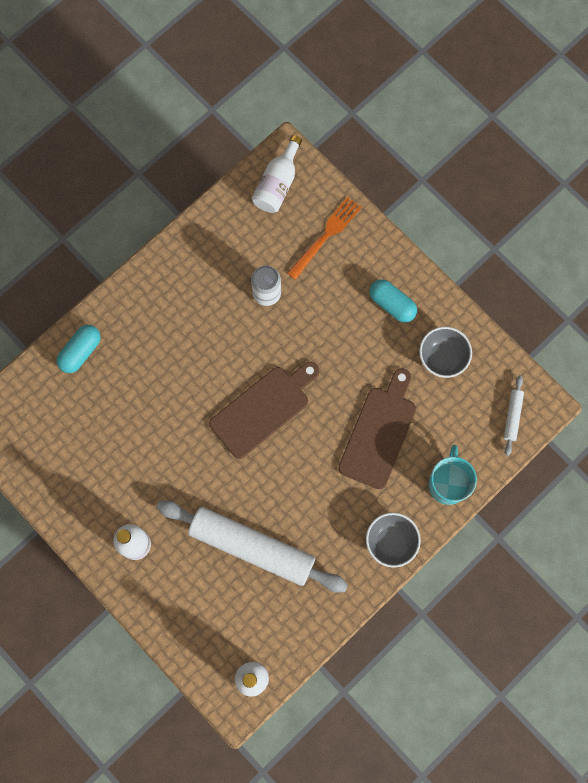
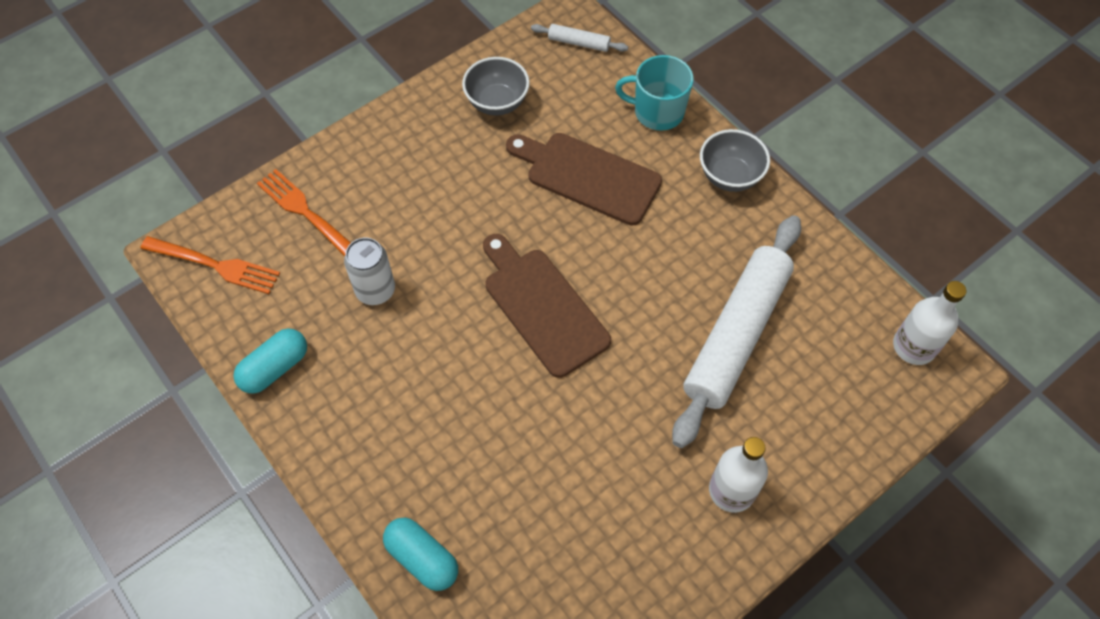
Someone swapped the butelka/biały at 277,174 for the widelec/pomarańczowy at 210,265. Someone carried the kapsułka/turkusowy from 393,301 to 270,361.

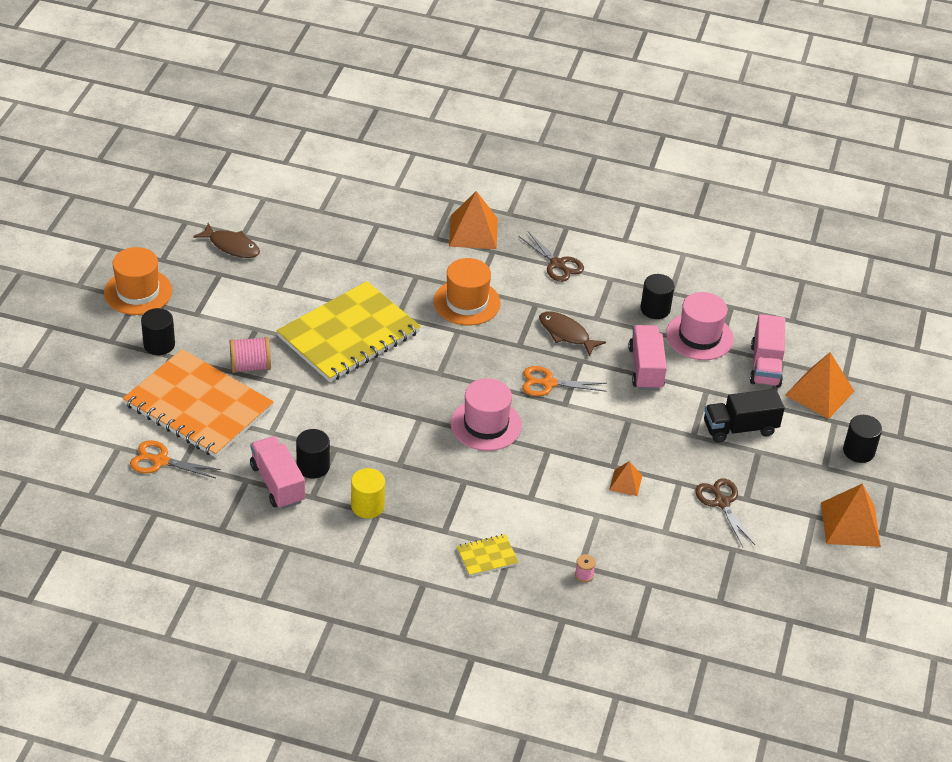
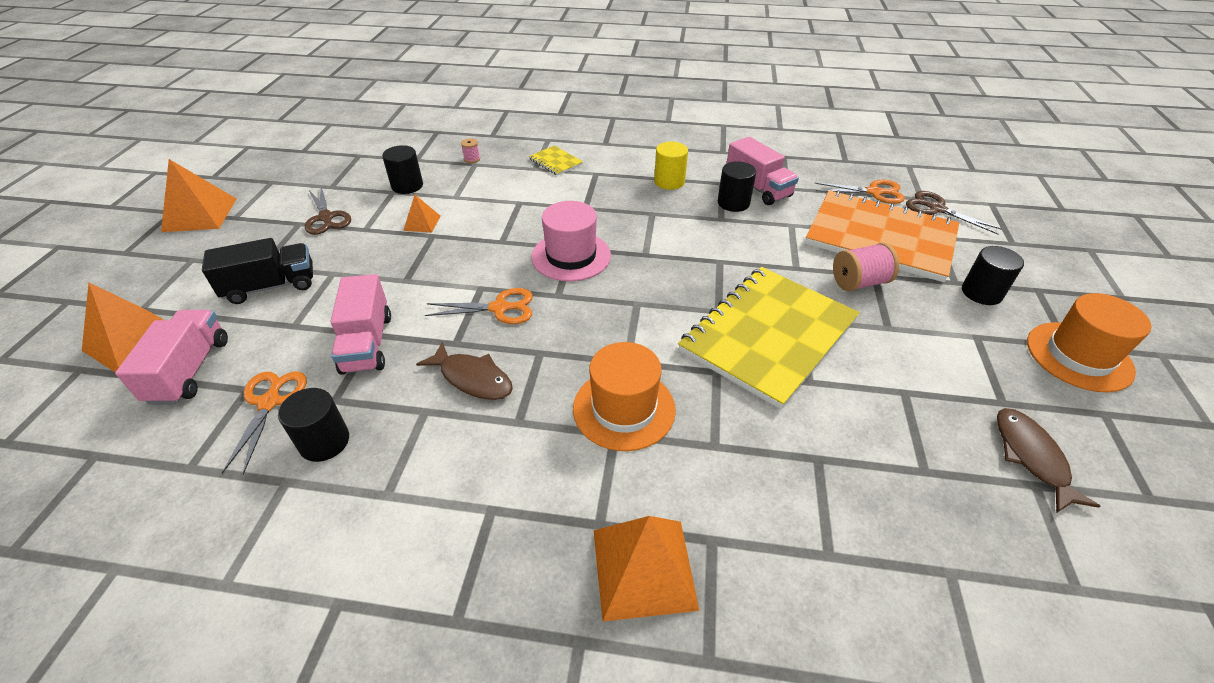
Someone swapped the kapelusz/różowy at 700,326 for the nożyczki/pomarańczowy at 264,423. Someone carried the walec/czarny from 862,439 to 402,169. Someone rotated the zeszyt/żółty at 488,555 by 75 degrees clockwise. Someone carried the nożyczki/brązowy from 551,256 to 954,212. Someone rotated the ryba/brązowy at 226,240 by 60 degrees clockwise.

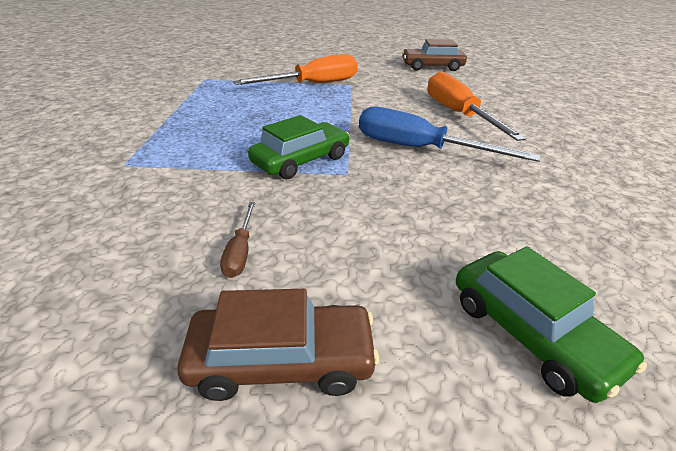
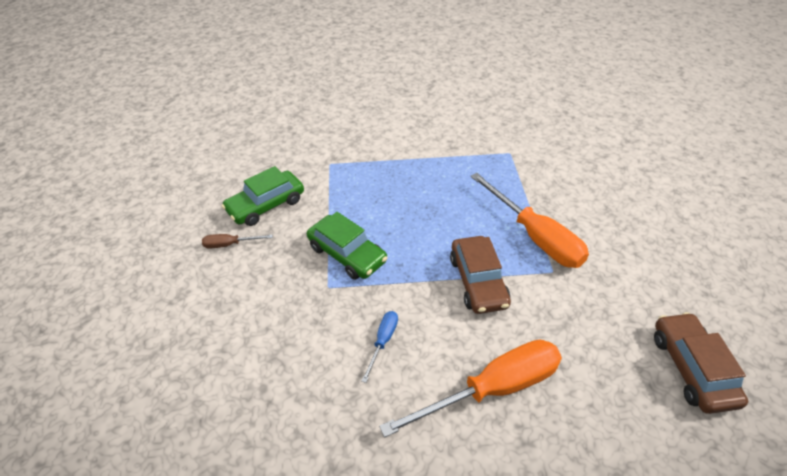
Someone carried the samochód/zielony from 551,324 to 263,196. Someone scaled the śrubokręt/niebieski at 450,134 by 0.45. Someone carried the samochód/brązowy from 278,345 to 480,275.

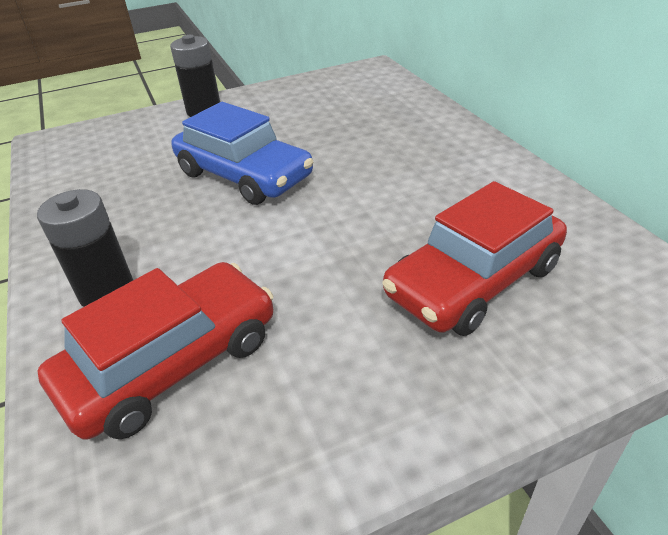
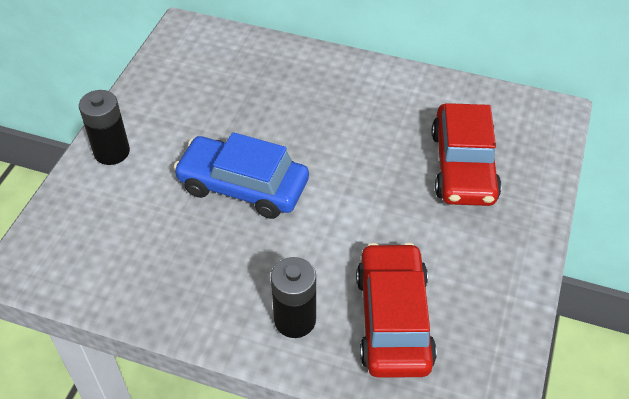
Someone rotated the samochód/niebieski at 242,153 by 150 degrees counterclockwise.

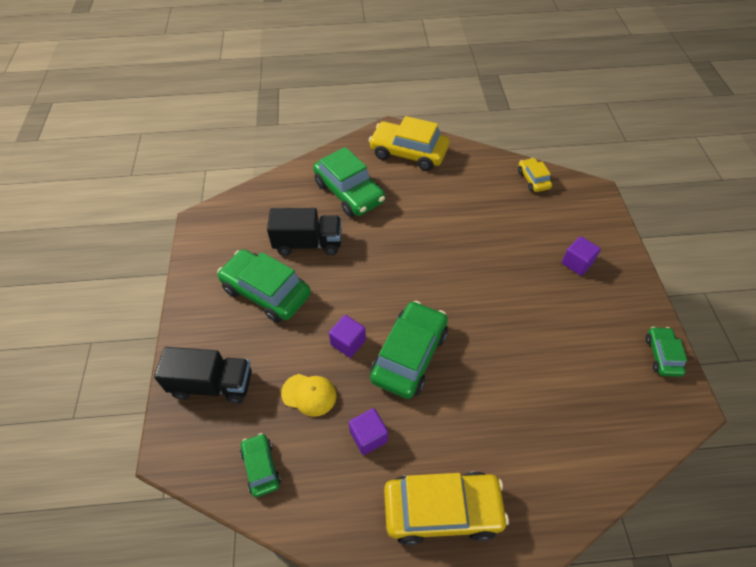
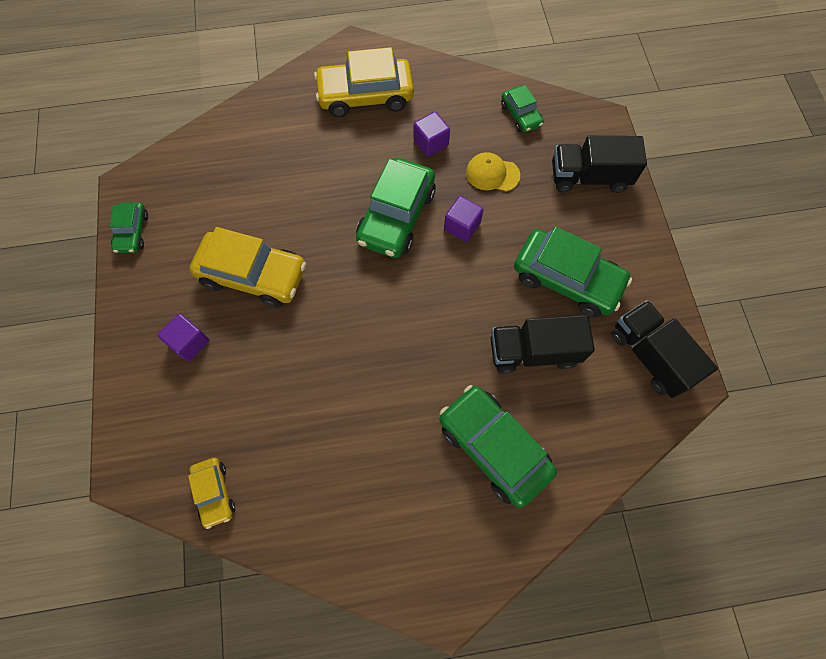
Someone carried the samochód/żółty from 409,143 to 248,267. Someone put down the ciężarówka/czarny at 665,349.

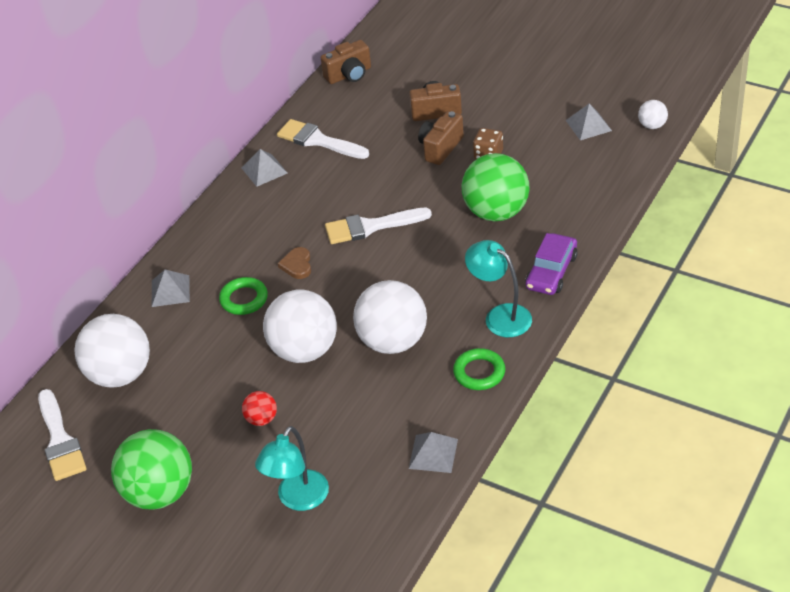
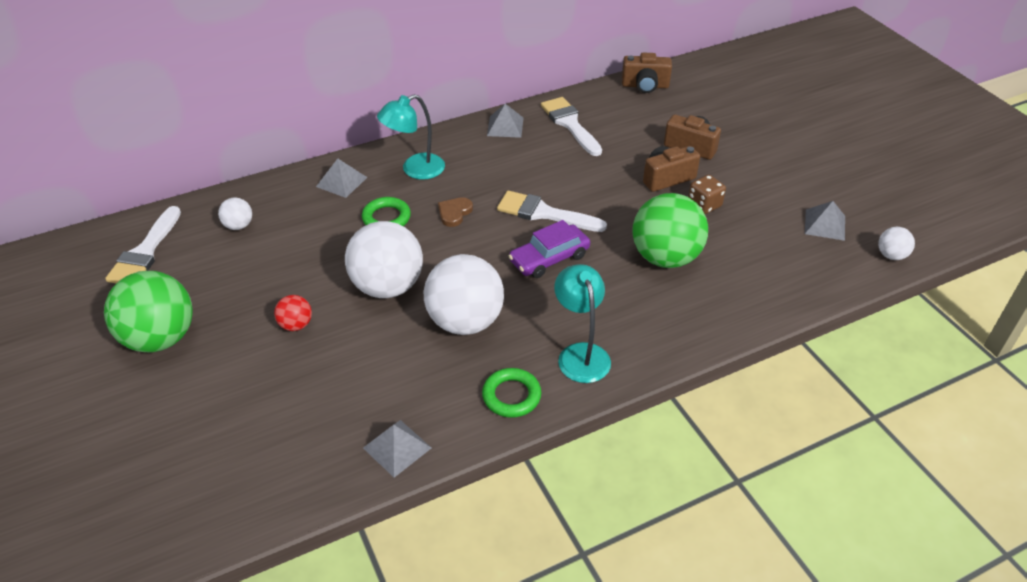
Someone scaled the piłka/biały at 112,351 by 0.46. Someone carried the lampka/turkusowy from 292,468 to 411,137. Someone carried the samochód/fioletowy from 551,264 to 549,249.

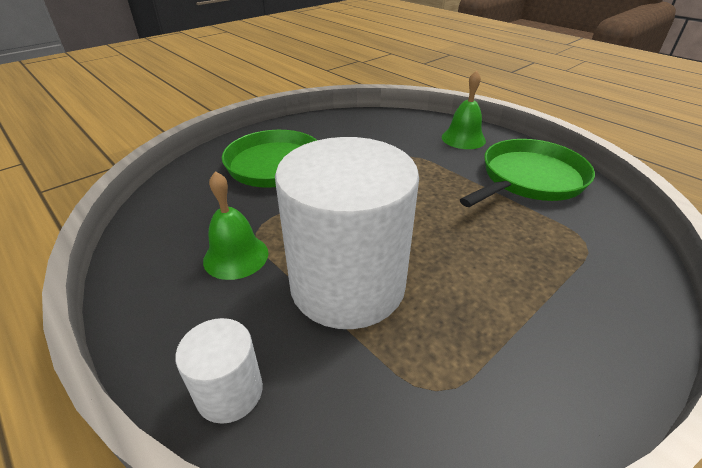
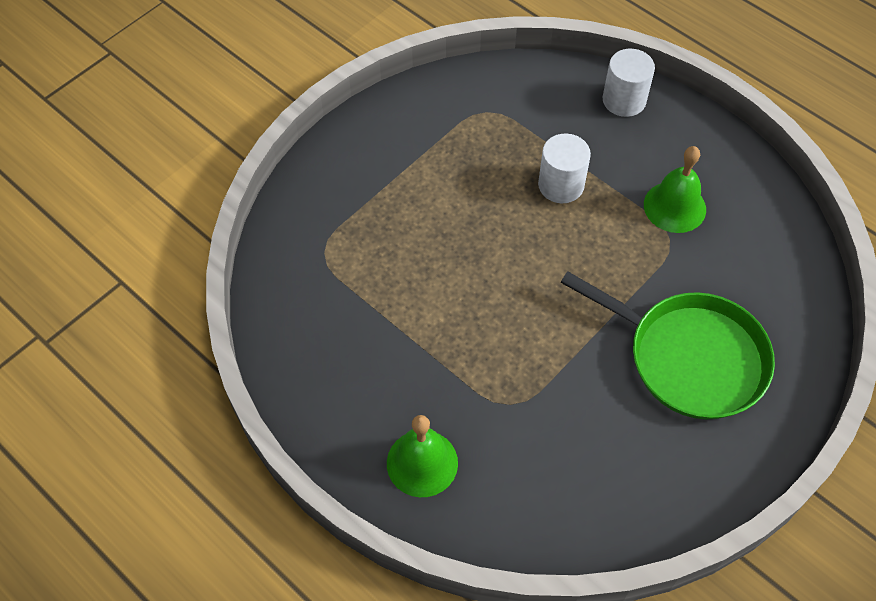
Someone scaled the walec/biały at 347,233 by 0.45. Someone took away the patelnia/zielony at 527,173.

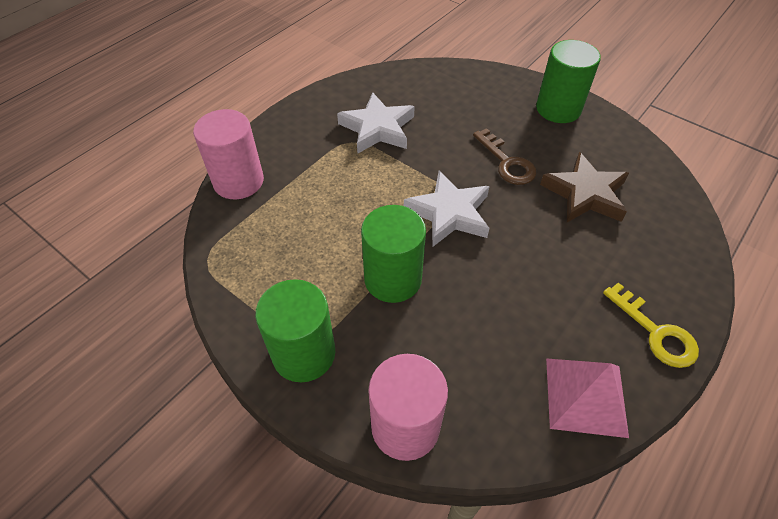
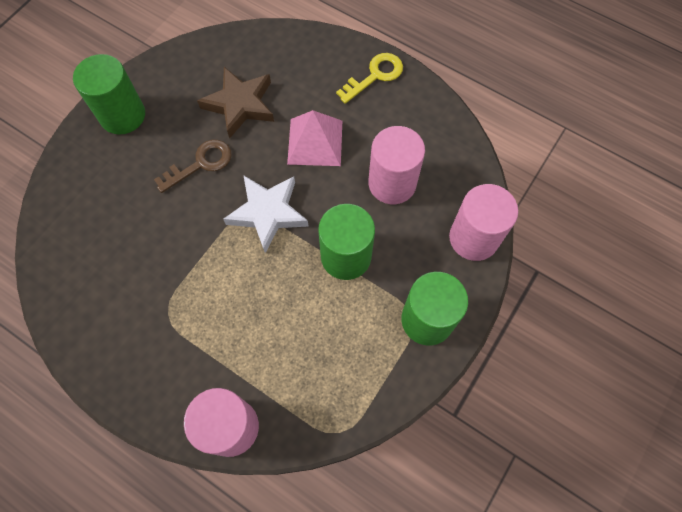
Someone carried the piramida/różowy from 587,398 to 314,138. Someone put down the walec/różowy at 396,165. Someone took away the gwiazda/biały at 376,123.

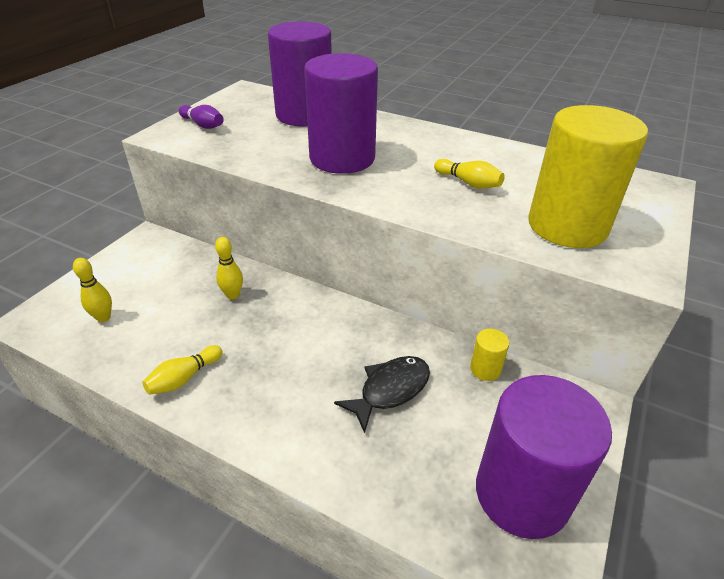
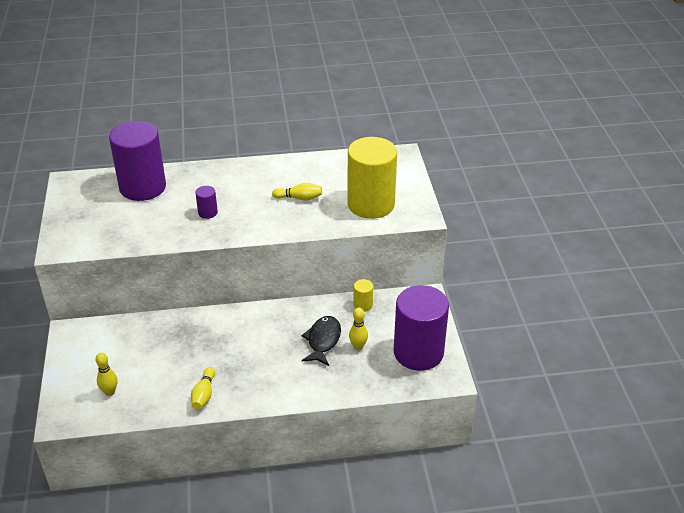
Someone scaled the walec/fioletowy at 341,113 by 0.41. Someone carried the kręgiel/żółty from 229,268 to 358,329. Someone took away the kręgiel/fioletowy at 201,117.

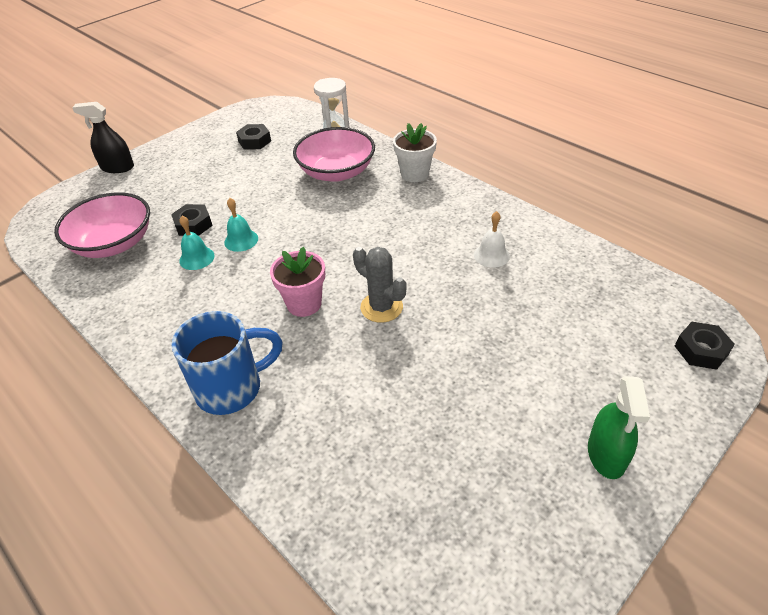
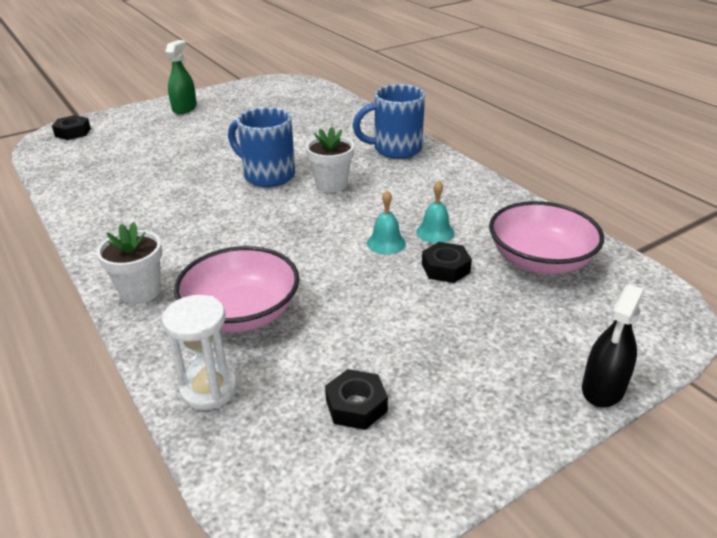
Someone swapped the kaktus/szary at 380,285 for the kubek/niebieski at 261,147. Someone repainted the doniczka/różowy at 297,282, which became the doniczka/biały at 330,160. Someone rotated the spryskiwacz/czarny at 103,137 by 105 degrees clockwise. Someone took away the dzwonek/biały at 492,239.

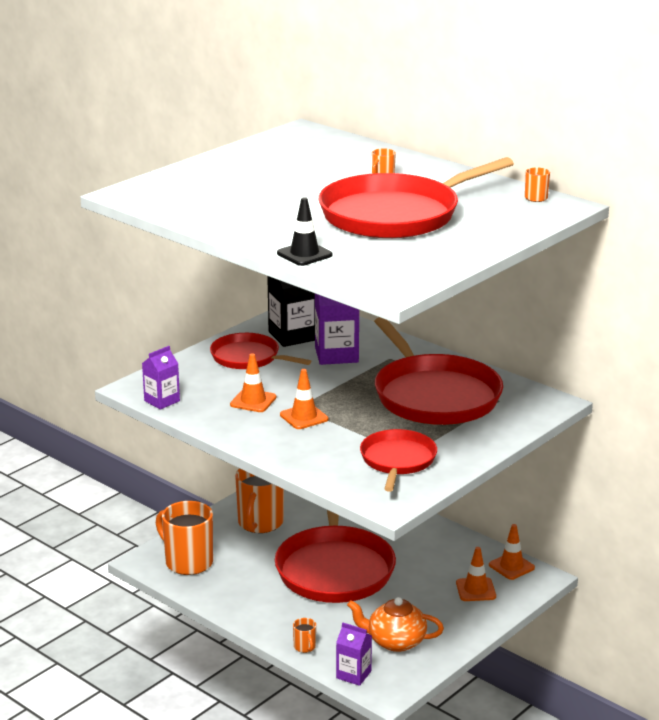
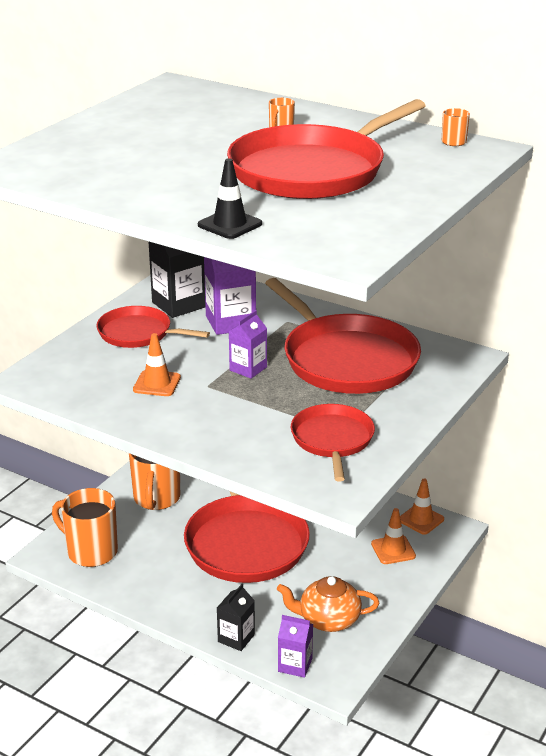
Someone swapped the kubek/pomarańczowy at 304,635 for the karton mleka/czarny at 236,617. Someone carried the karton mleka/fioletowy from 161,378 to 248,344. Someone took away the pachołek/pomarańczowy at 304,399.

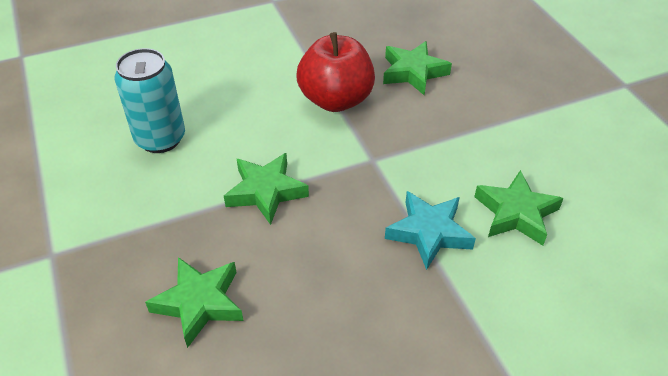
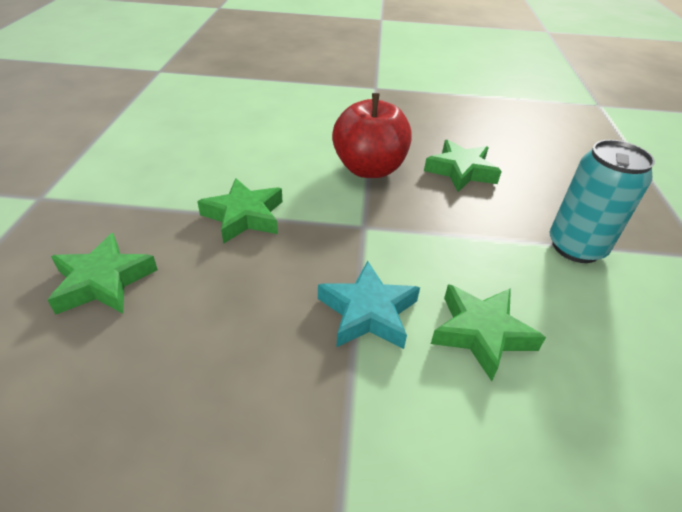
Someone carried the puszka/turkusowy from 150,100 to 602,201.

